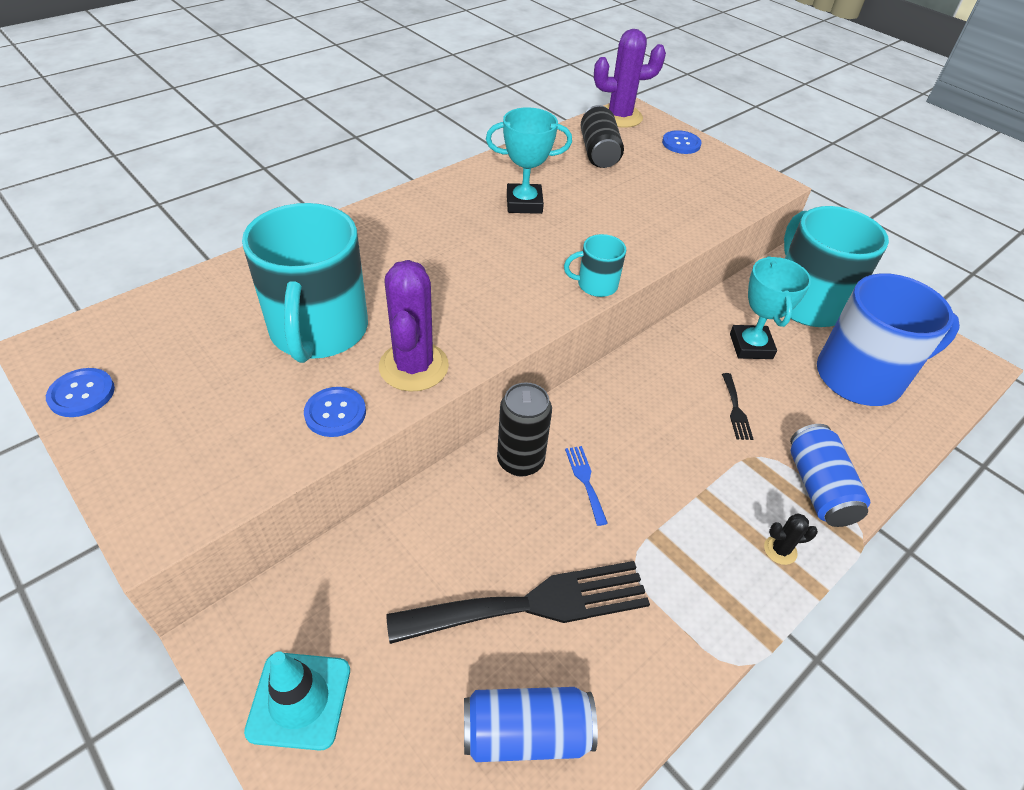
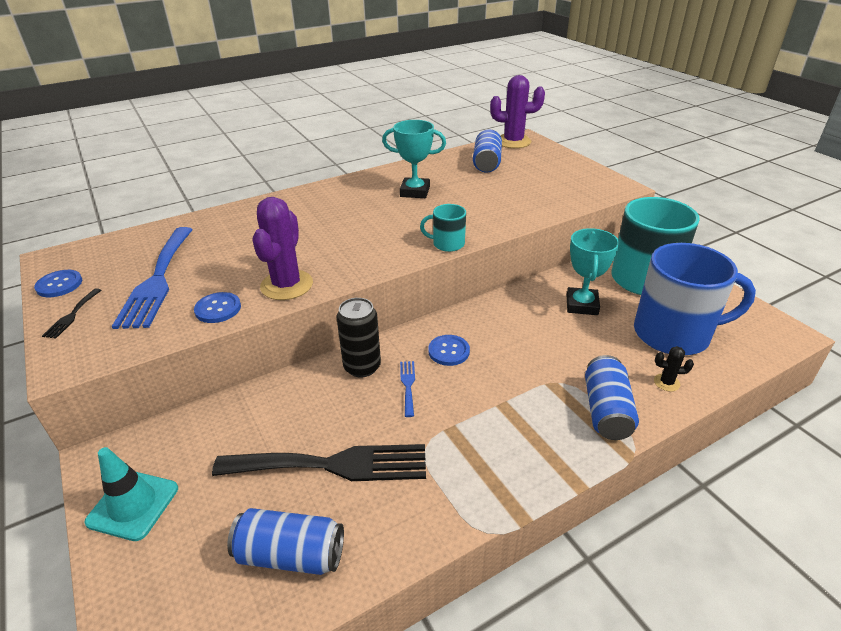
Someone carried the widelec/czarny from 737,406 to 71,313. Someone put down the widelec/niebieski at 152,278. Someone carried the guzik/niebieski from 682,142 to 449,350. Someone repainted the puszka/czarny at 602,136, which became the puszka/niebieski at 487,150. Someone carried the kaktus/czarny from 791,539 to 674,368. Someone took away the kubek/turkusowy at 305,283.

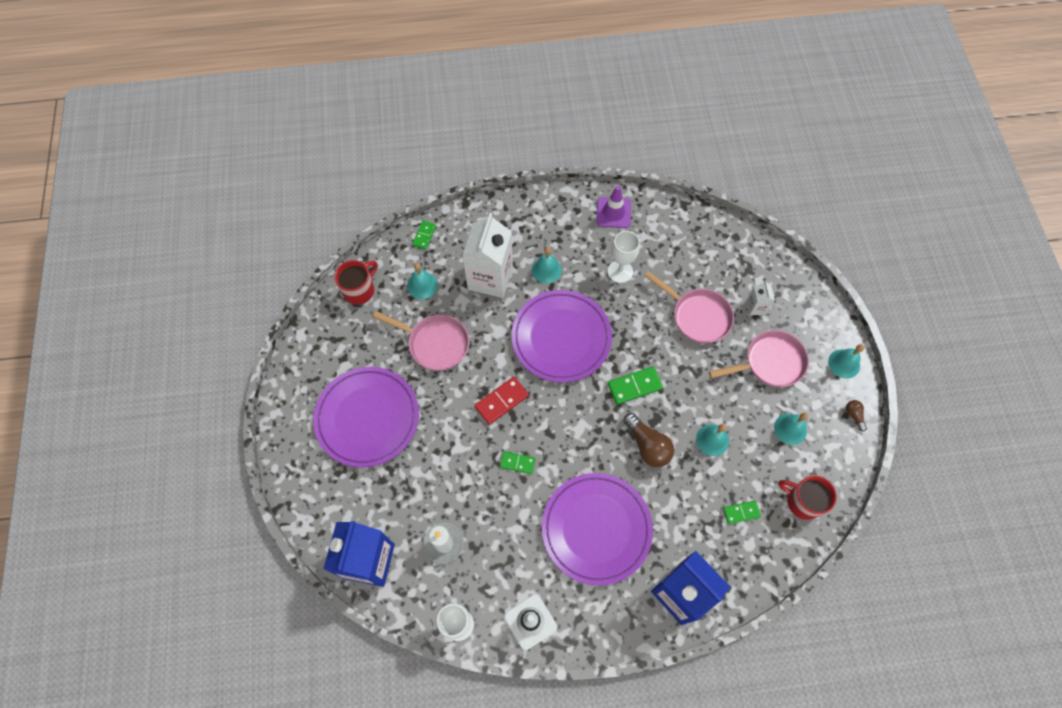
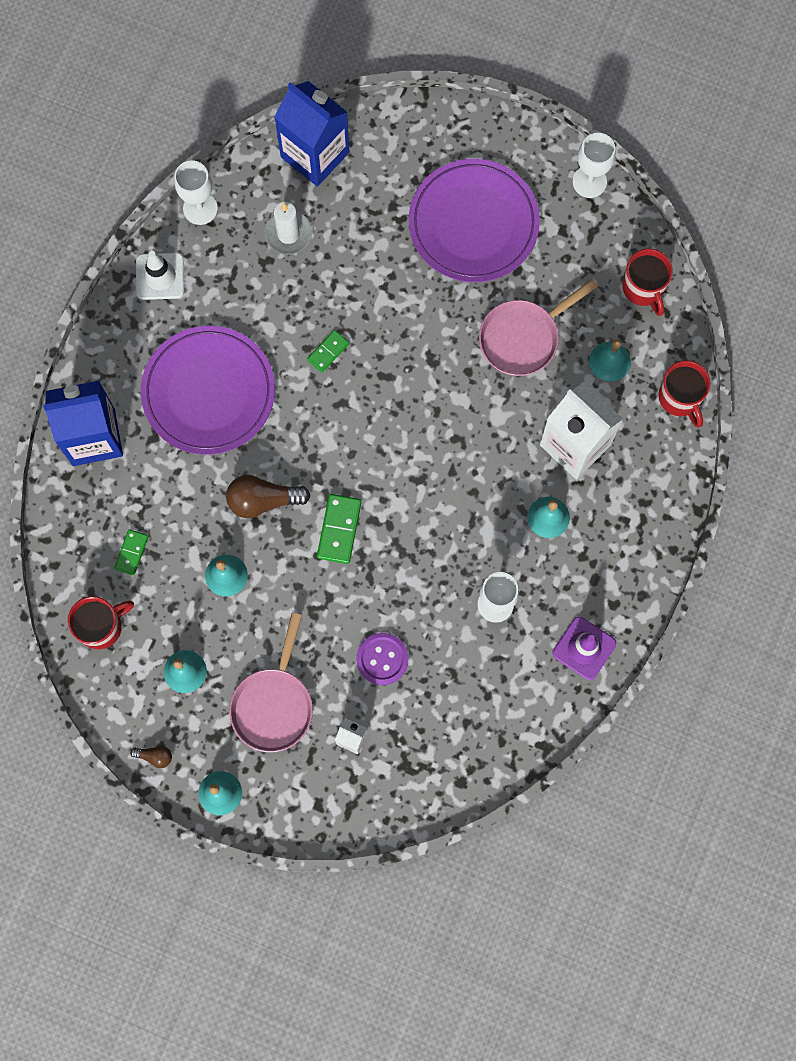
Someone swapped the patelnia/różowy at 689,307 for the guzik/fioletowy at 382,659. Someone put down the kielich/biały at 594,165. Someone swapped the kostka domina/zielony at 424,235 for the kubek/czerwony at 684,393. Someone took away the kostka domina/czerwony at 501,401. Someone took away the talerz/fioletowy at 562,336.

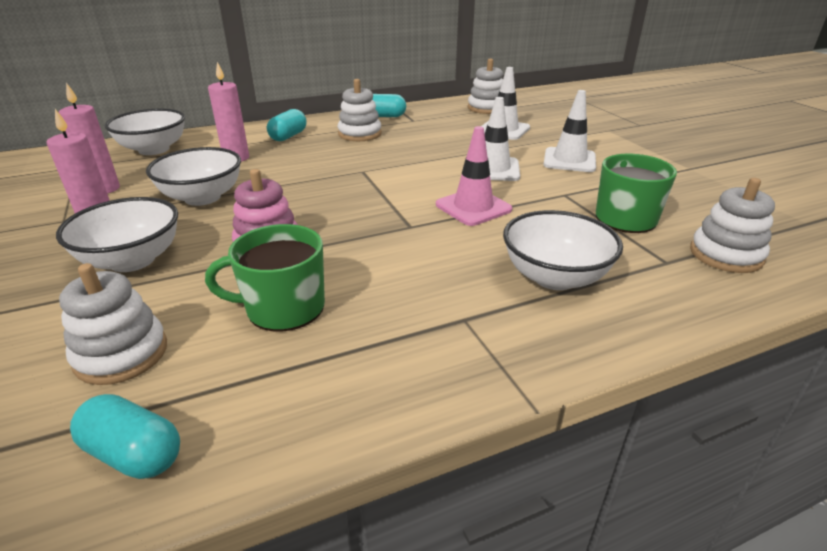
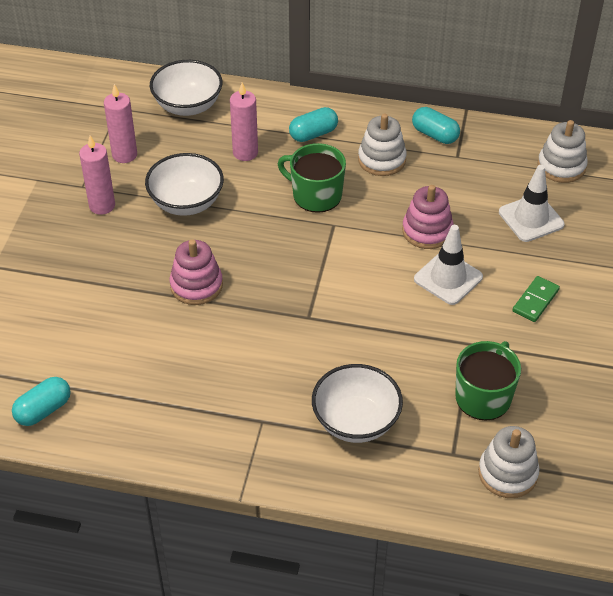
Someone rotated the kapsułka/turkusowy at 125,436 by 75 degrees clockwise. Someone carried the kubek/zielony from 265,278 to 312,178. Someone put down the zabawka nakładanka/różowy at 428,217. Someone swapped the pachołek/biały at 569,131 for the kostka domina/zielony at 536,299. Someone took away the miska/biały at 117,234. Someone took away the zabawka nakładanka/biały at 113,324. Someone took away the pachołek/różowy at 474,176.

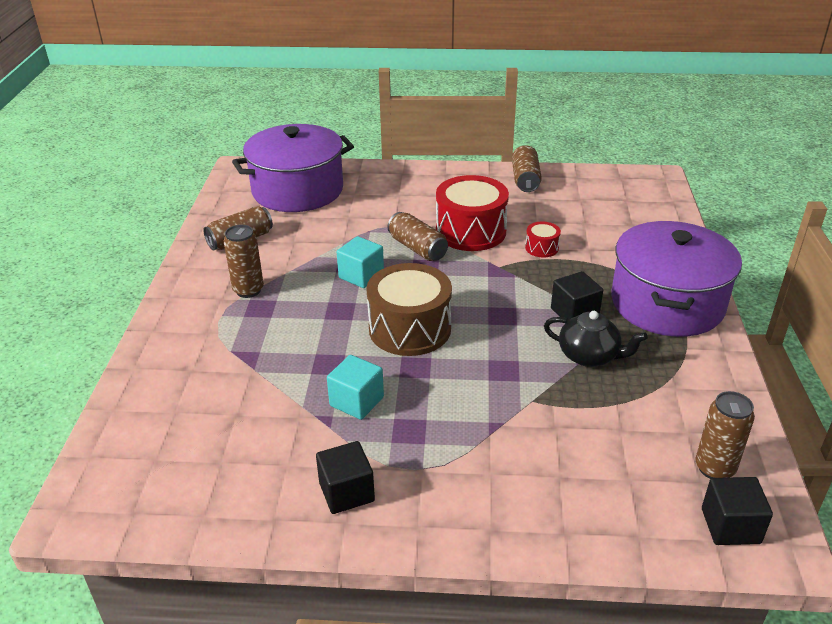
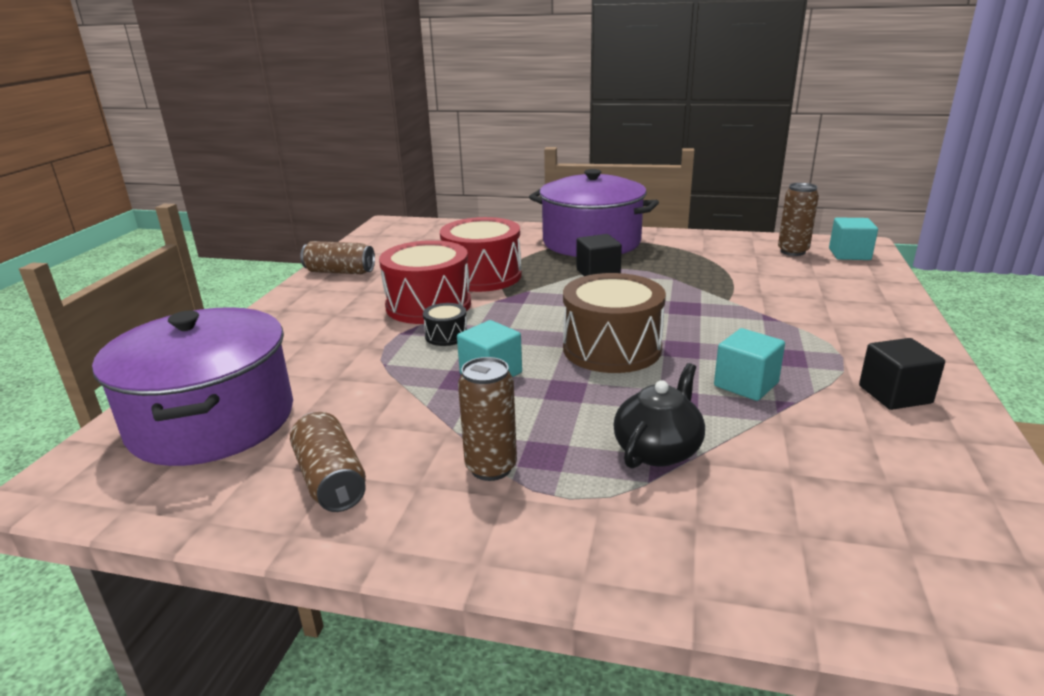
Someone swapped the puszka/brązowy at 417,236 for the bęben/czarny at 445,324. Someone scaled the bęben/czerwony at 543,240 by 2.18. Someone carried the imbryk/czarny from 596,339 to 659,415. Someone repainted the sześcian/czarny at 737,511, which became the sześcian/turkusowy at 853,238.

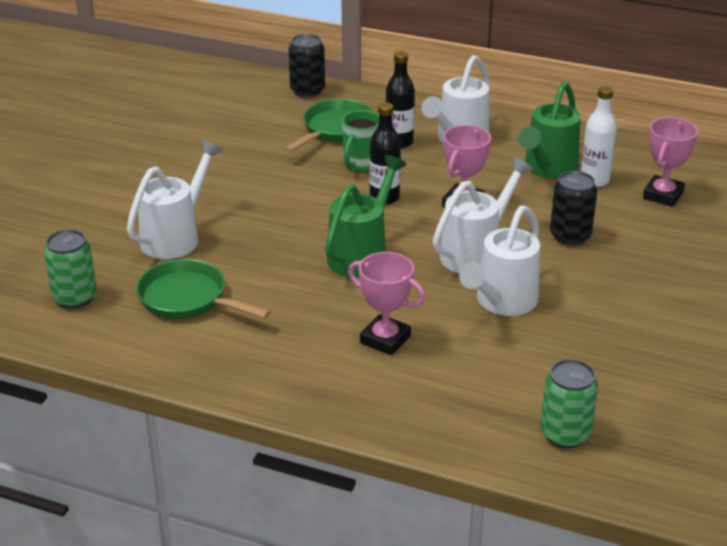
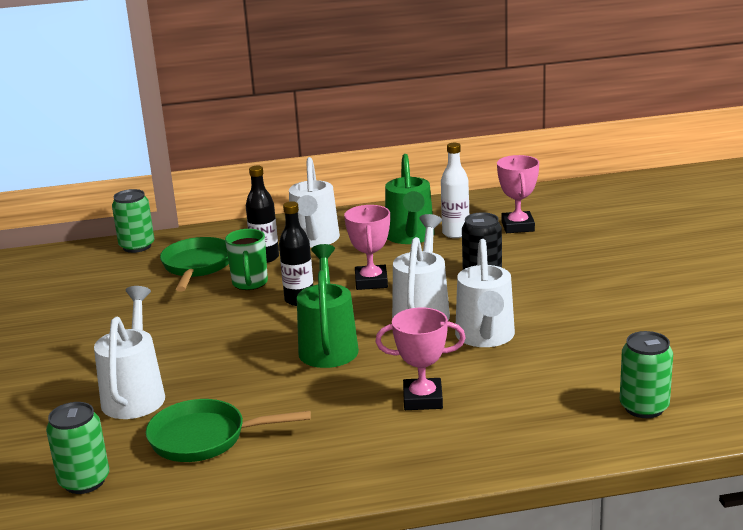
Someone repainted the puszka/czarny at 307,65, which became the puszka/zielony at 133,221.

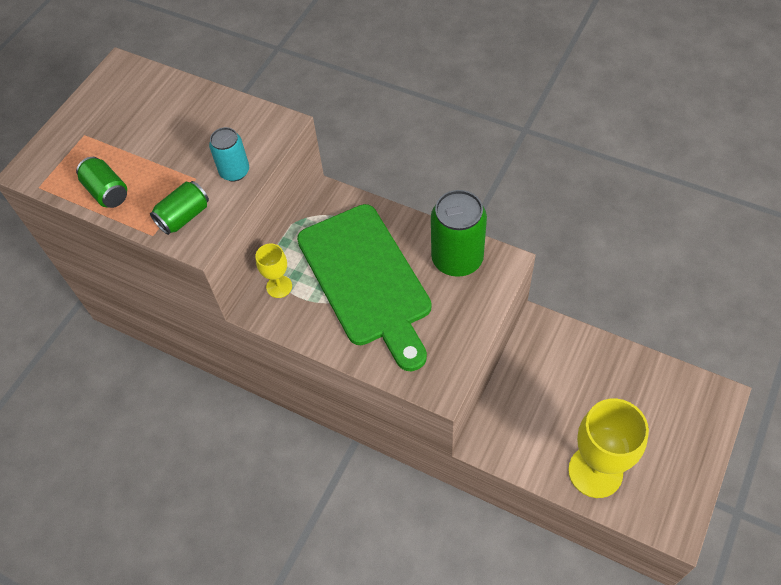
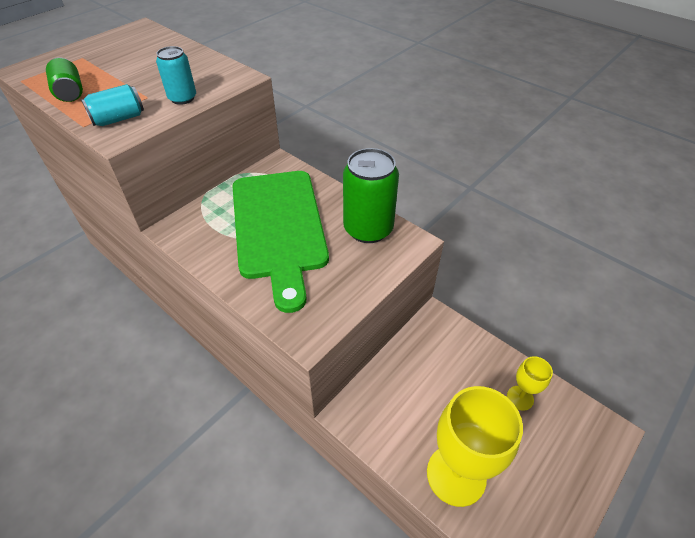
Someone repainted the puszka/zielony at 179,208, which became the puszka/turkusowy at 112,105. Someone carried the kielich/żółty from 273,270 to 530,383.

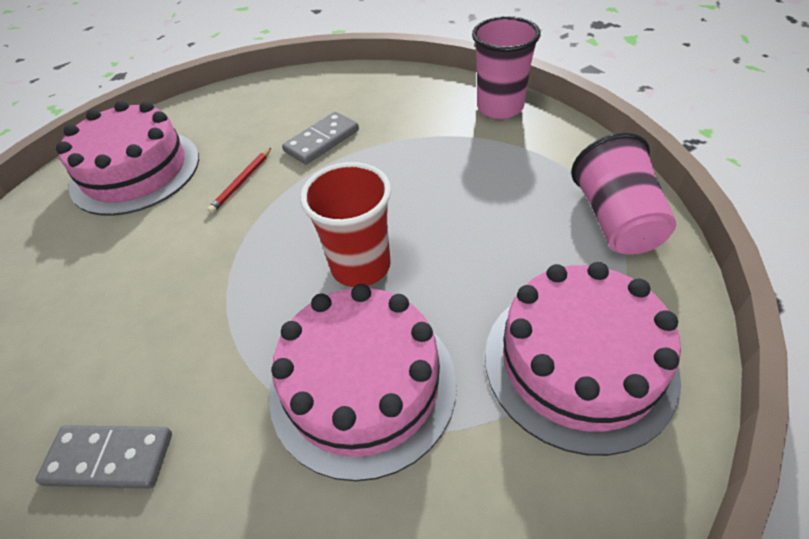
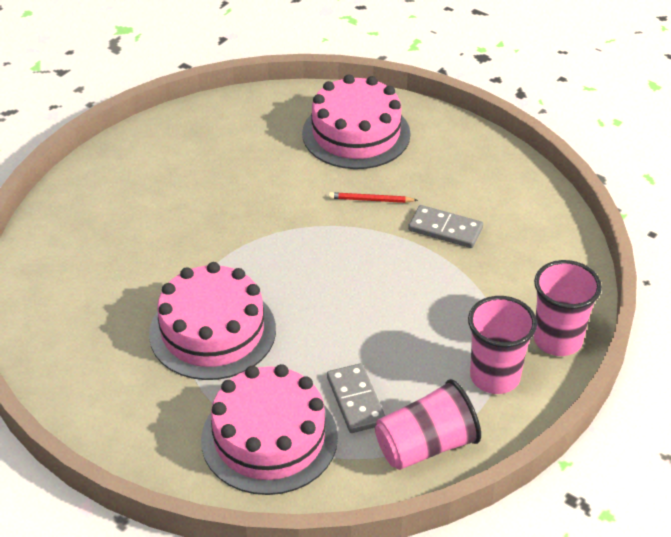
Someone carried the kostka domina/szary from 103,457 to 356,398. Someone put down the szklanka/różowy at 502,345. Someone took away the szklanka/czerwony at 345,224.

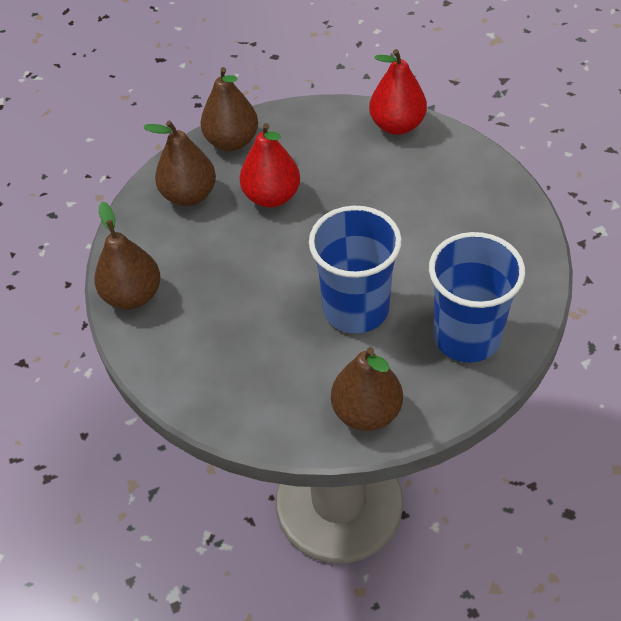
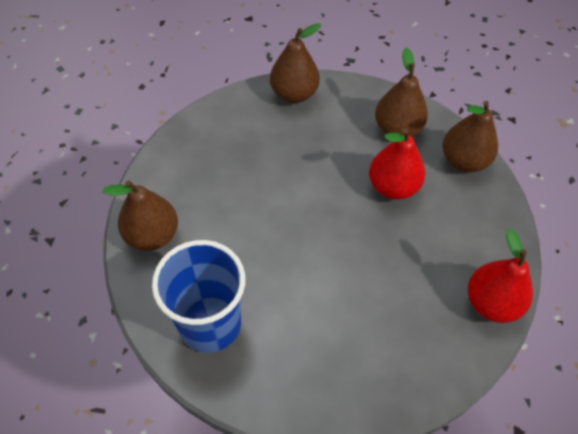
Someone took away the szklanka/niebieski at 355,270.

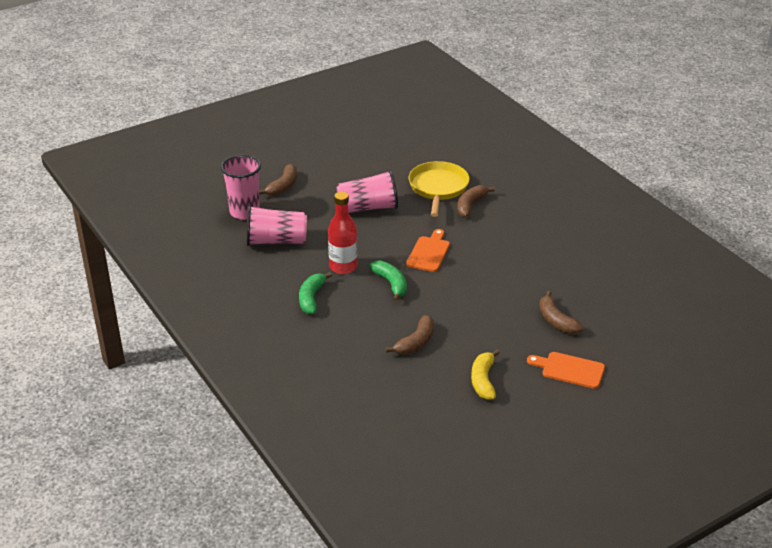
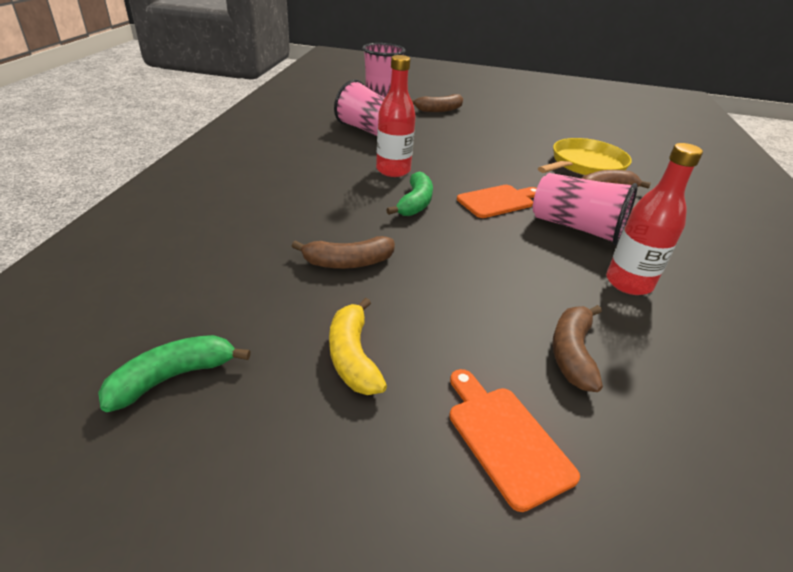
Someone carried the banan/zielony from 315,293 to 174,373. Someone rotated the banan/żółty at 485,375 by 60 degrees counterclockwise. Someone carried the szklanka/różowy from 367,191 to 585,209. Someone put down the butelka/czerwony at 654,219.

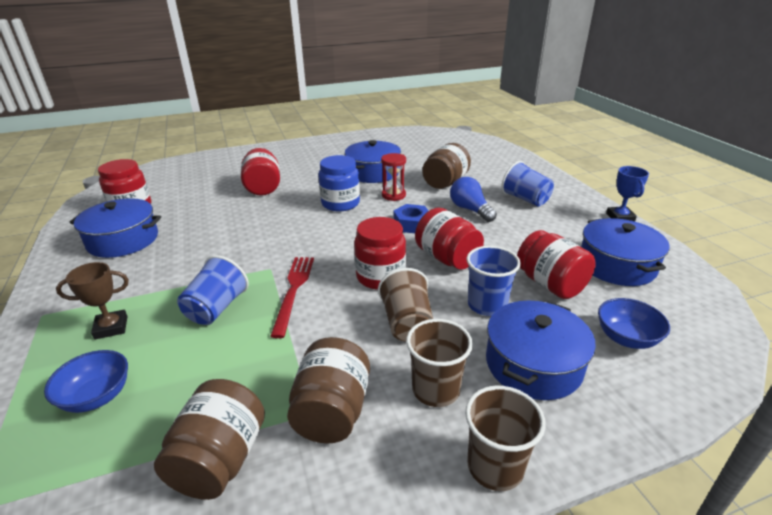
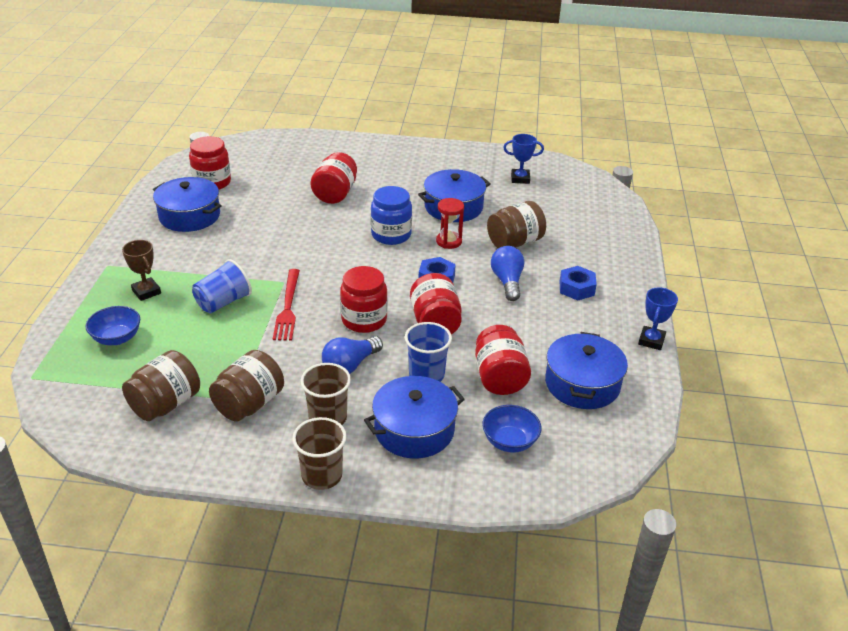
Someone rotated the puchar/brązowy at 92,301 by 45 degrees clockwise. Someone rotated the widelec/czerwony at 292,297 by 150 degrees clockwise. Someone swapped the szklanka/brązowy at 405,305 for the żarówka/niebieski at 352,355. Someone put down the puchar/niebieski at 523,159. Someone swapped the szklanka/niebieski at 527,184 for the nakrętka/niebieski at 578,283.

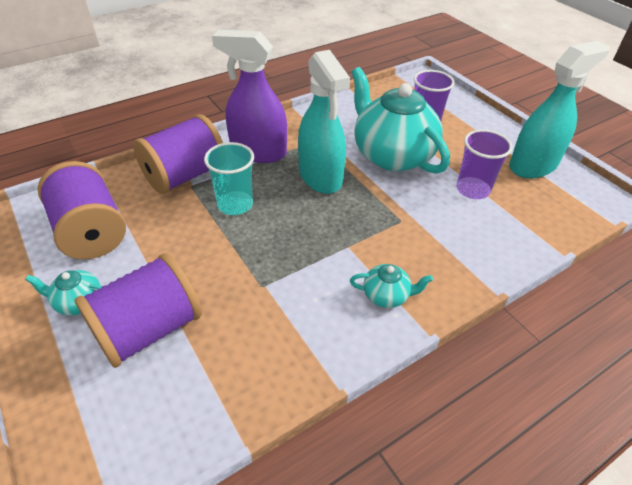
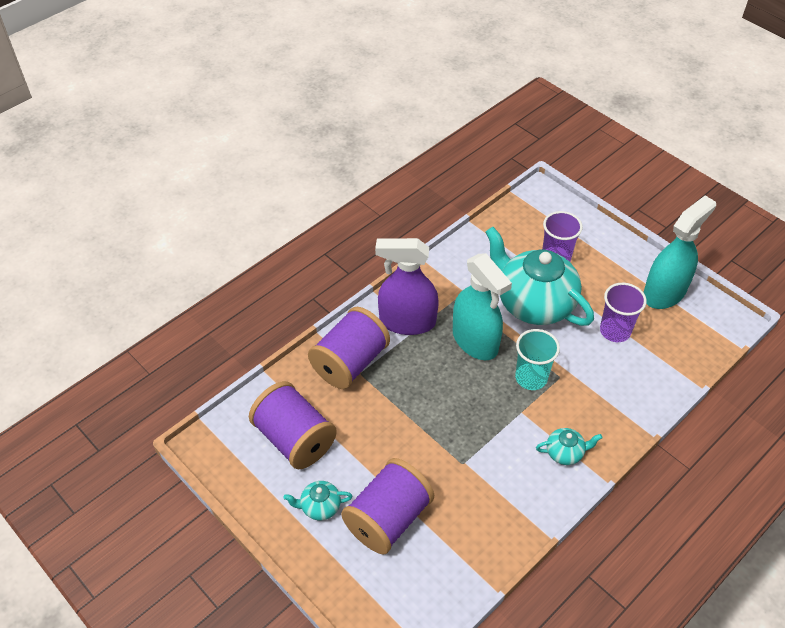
Someone carried the szklanka/turkusowy from 229,178 to 537,359.

